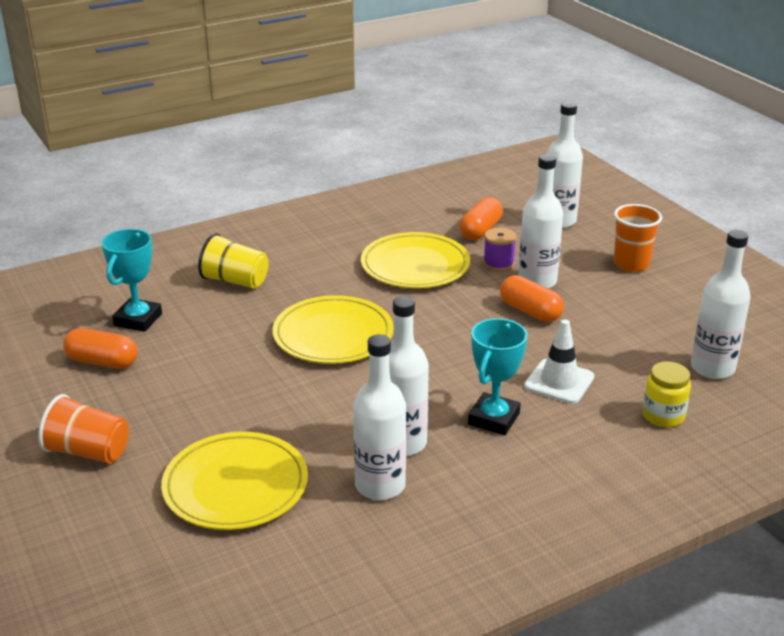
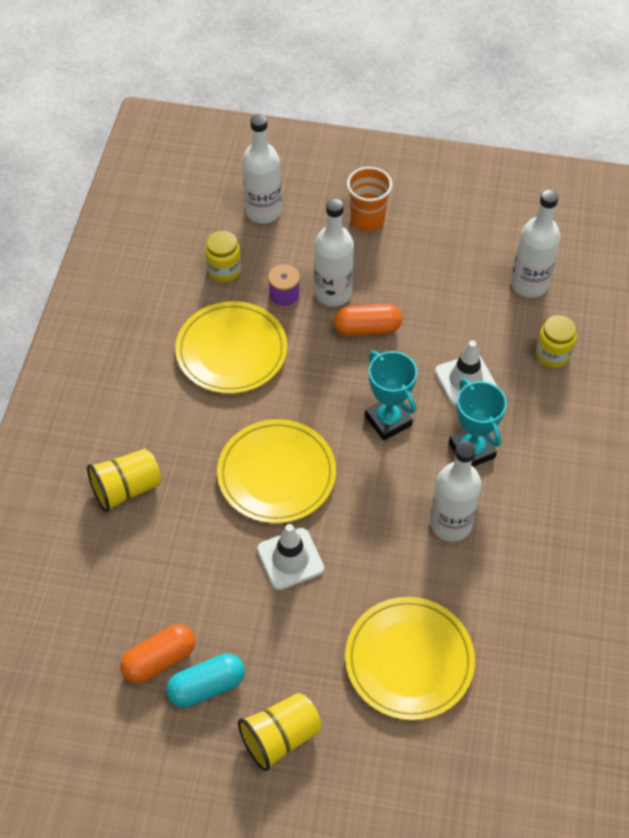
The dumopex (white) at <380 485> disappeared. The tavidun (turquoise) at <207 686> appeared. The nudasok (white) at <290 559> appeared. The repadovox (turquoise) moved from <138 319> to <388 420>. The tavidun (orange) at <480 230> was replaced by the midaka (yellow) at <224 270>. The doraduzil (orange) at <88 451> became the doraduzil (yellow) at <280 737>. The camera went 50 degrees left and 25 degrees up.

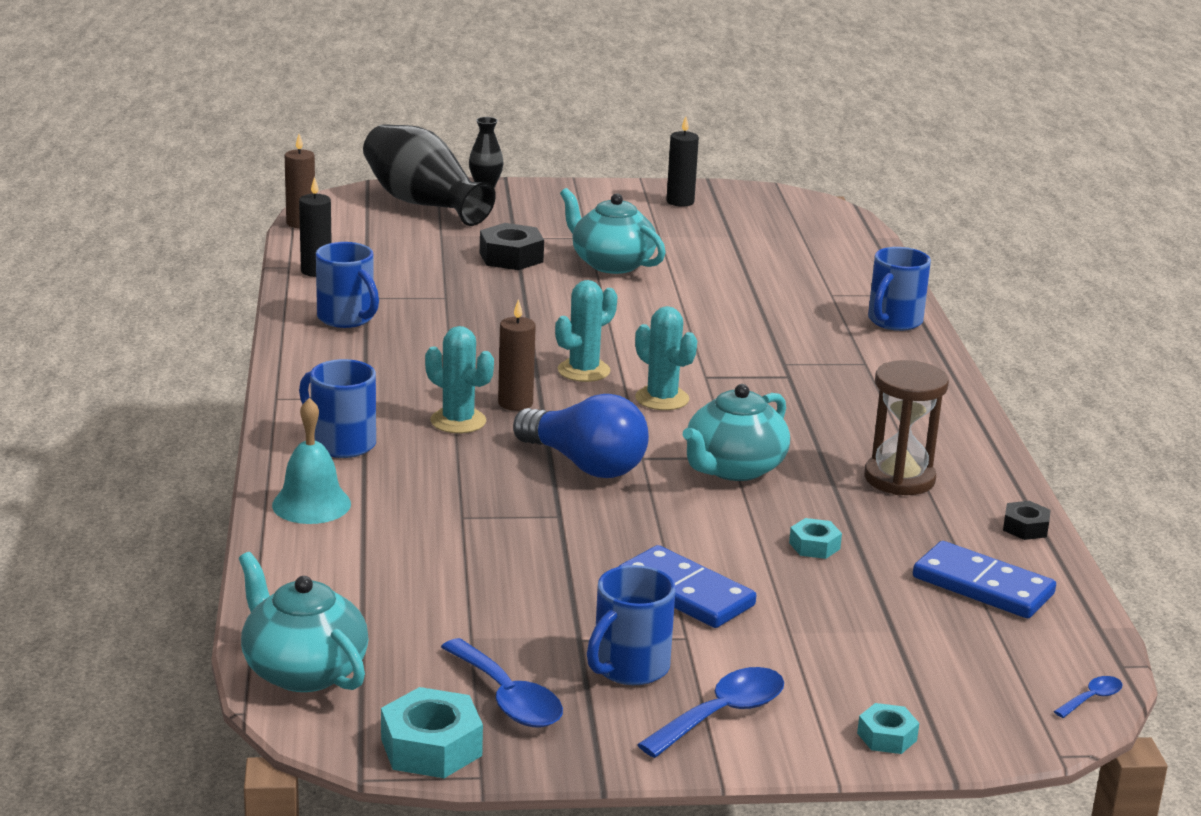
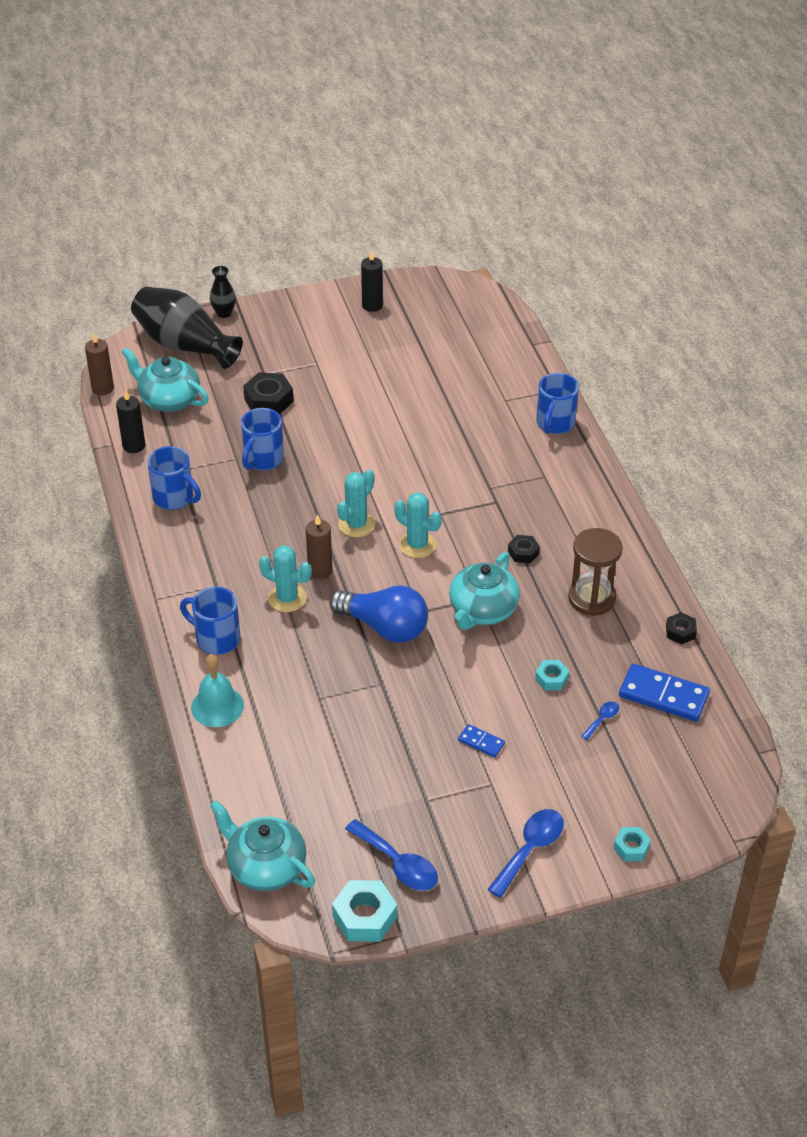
The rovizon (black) at <523 552> appeared. The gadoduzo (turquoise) moved from <611 263> to <168 399>. The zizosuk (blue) moved from <629 668> to <263 459>. The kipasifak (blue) moved from <1092 698> to <602 719>. The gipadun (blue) at <685 592> changed to 0.51 times the size. The camera went 10 degrees left and 20 degrees up.

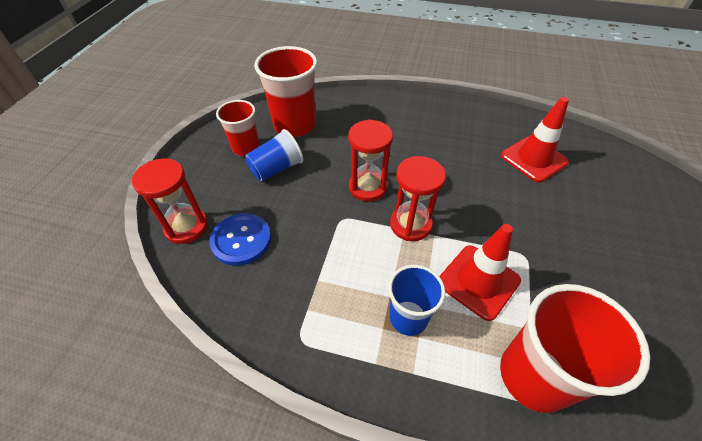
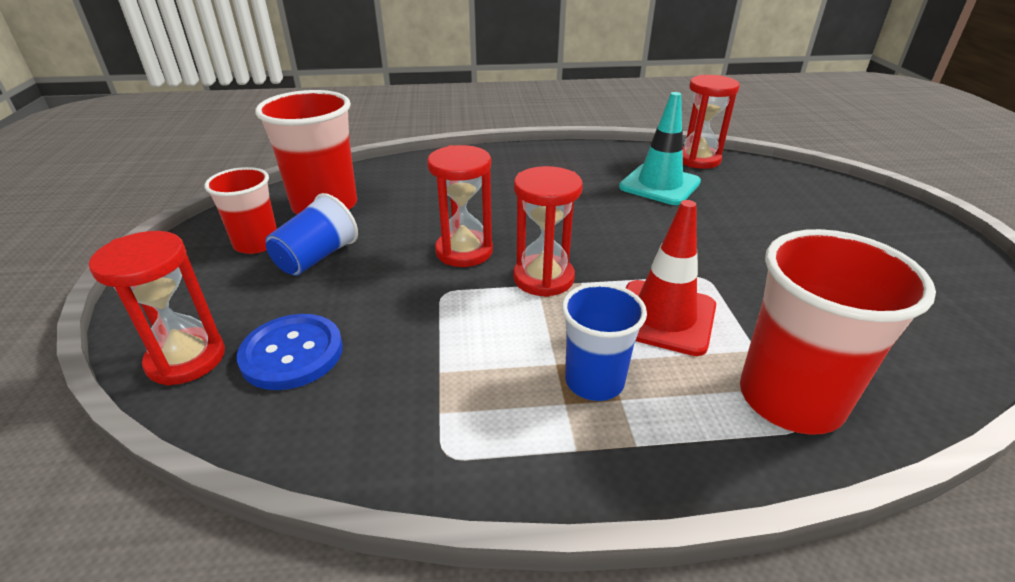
The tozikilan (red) at <698 159> appeared. The nudasok (red) at <534 159> became the nudasok (turquoise) at <659 185>. The camera went 20 degrees left and 15 degrees down.

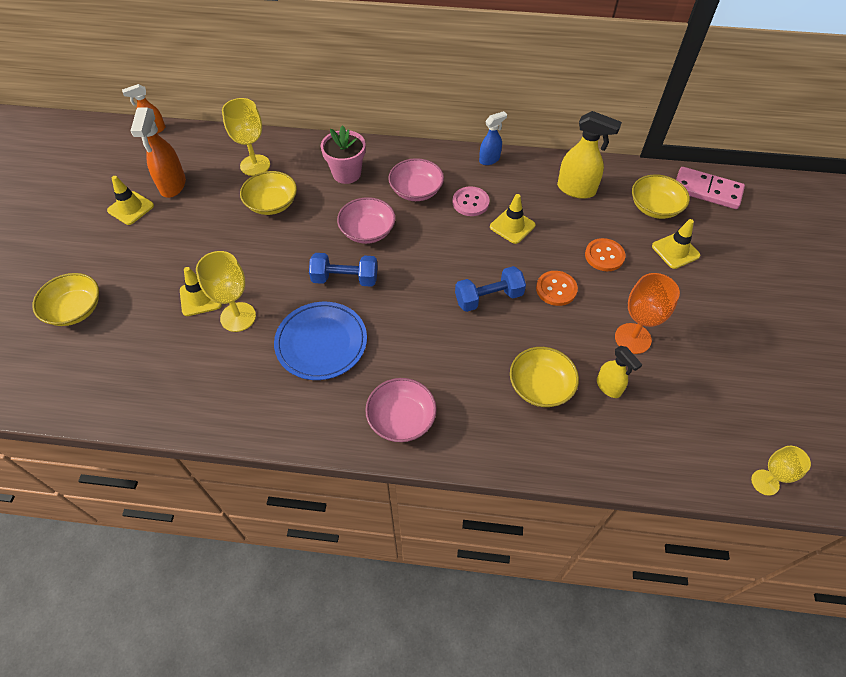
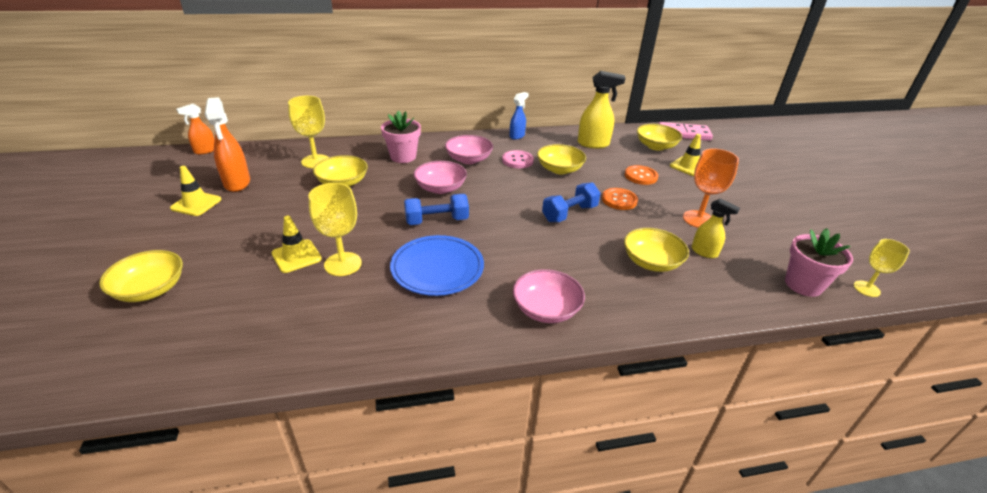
The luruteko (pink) at <803 285> appeared. The nudasok (yellow) at <512 226> was replaced by the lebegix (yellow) at <559 169>. The camera went 20 degrees left and 20 degrees down.

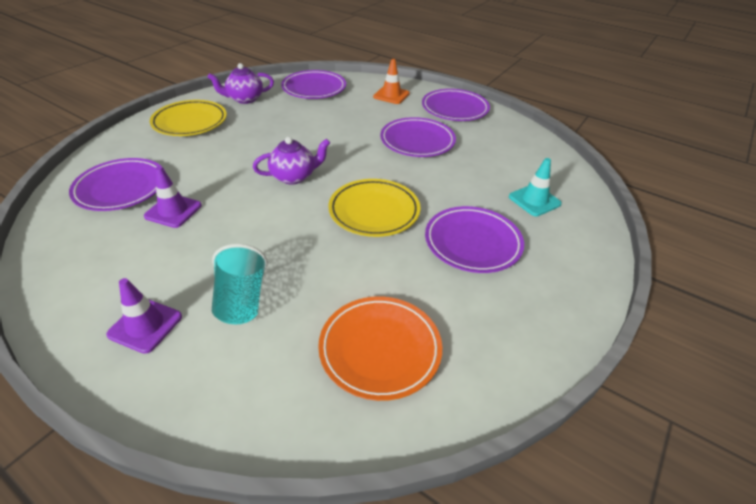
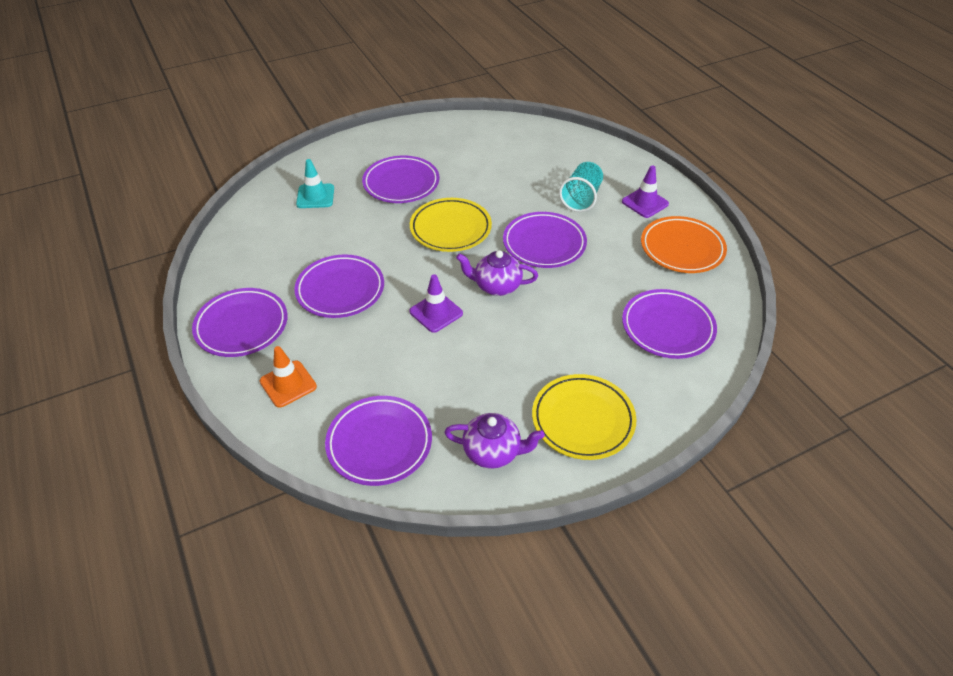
The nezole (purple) at <544 244> appeared. The nudasok (purple) moved from <173 211> to <436 312>. The nezole (orange) moved from <380 349> to <682 248>. The camera went 150 degrees left and 5 degrees up.

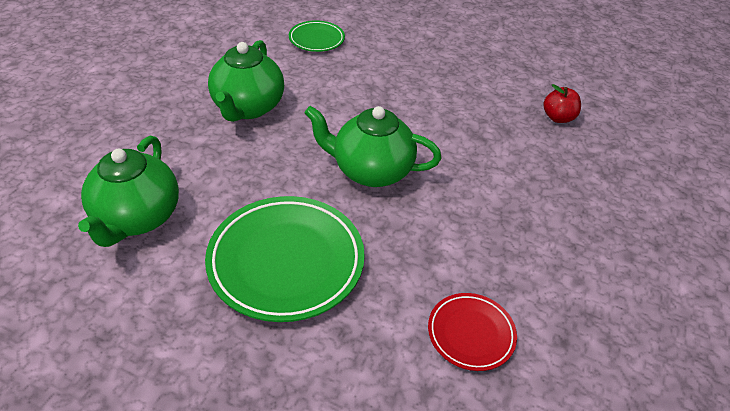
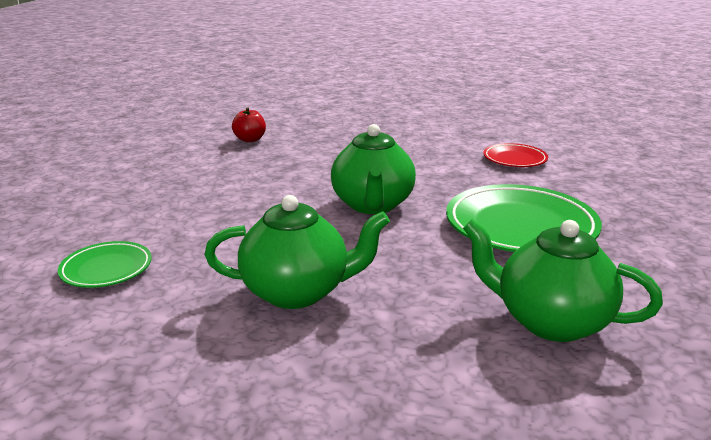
The gadoduzo (green) at <137 218> turned 150 degrees counterclockwise. The camera went 100 degrees left and 20 degrees down.

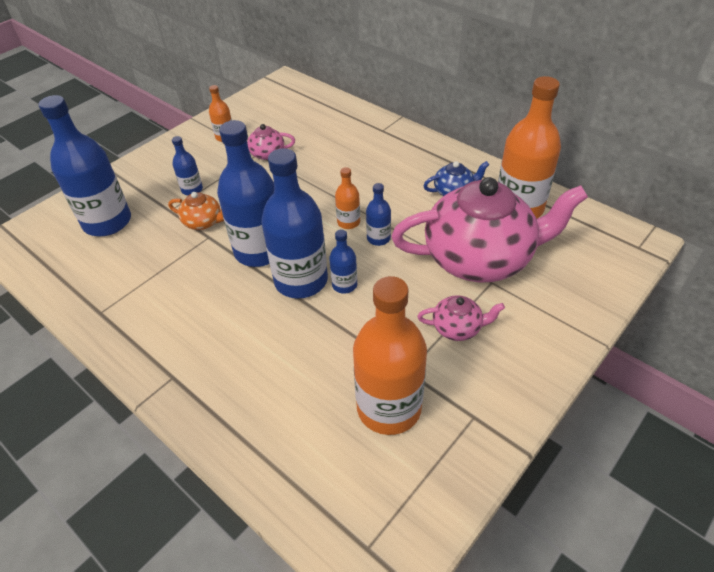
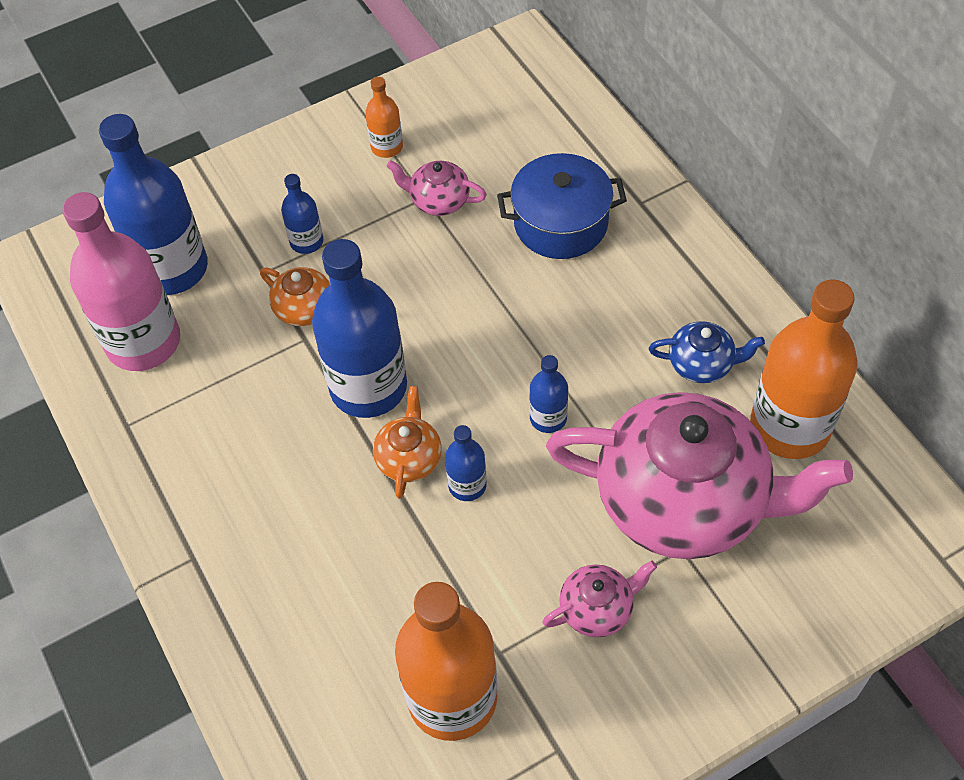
The dumopex (orange) at <348 222> disappeared. The dumopex (pink) at <143 342> appeared. The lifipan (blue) at <560 223> appeared. The dumopex (blue) at <301 280> was replaced by the gadoduzo (orange) at <409 458>. The gadoduzo (pink) at <458 328> turned 45 degrees counterclockwise. The camera went 20 degrees right and 10 degrees up.

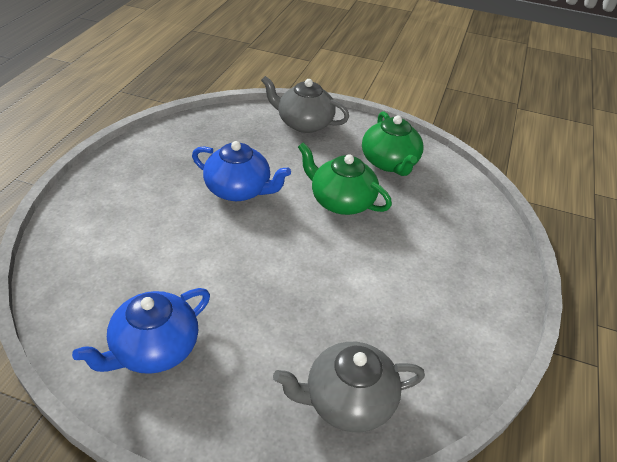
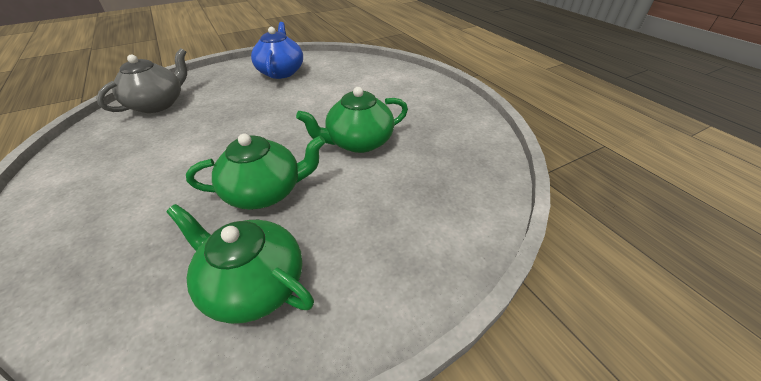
The gadoduzo (grey) at <304 123> disappeared. The gadoduzo (blue) at <239 190> became the gadoduzo (green) at <359 142>. The camera went 135 degrees right and 0 degrees up.

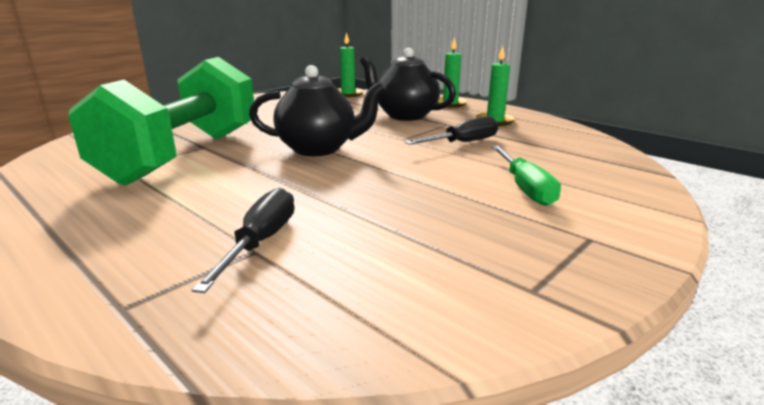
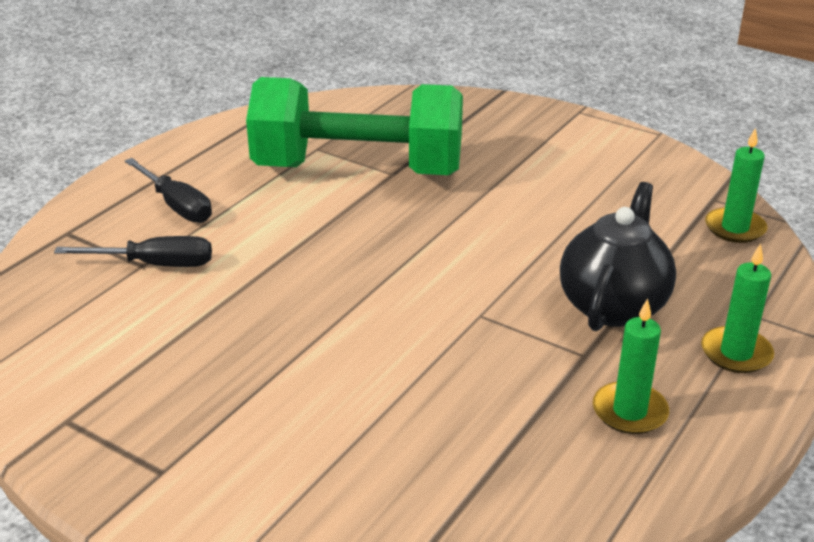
The gadoduzo (black) at <318 149> disappeared. The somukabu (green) at <525 188> disappeared. The somukabu (black) moved from <463 143> to <177 206>. The camera went 80 degrees right and 10 degrees up.

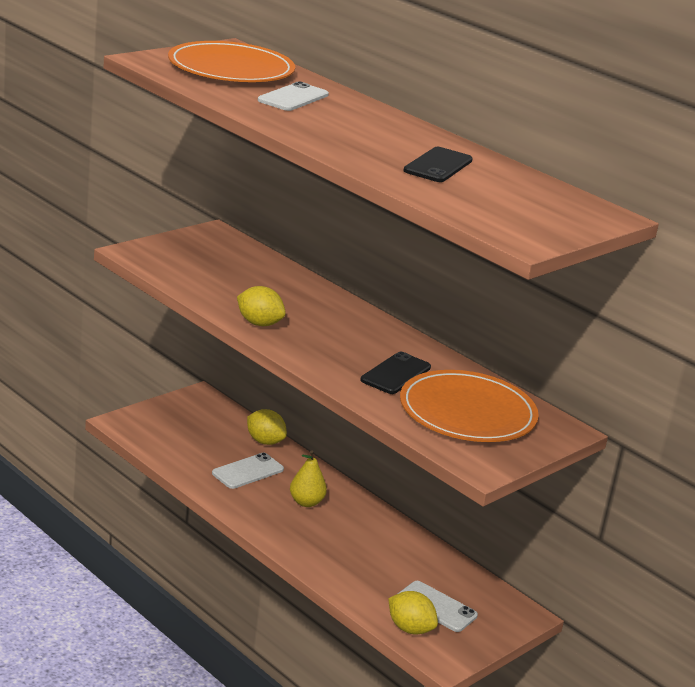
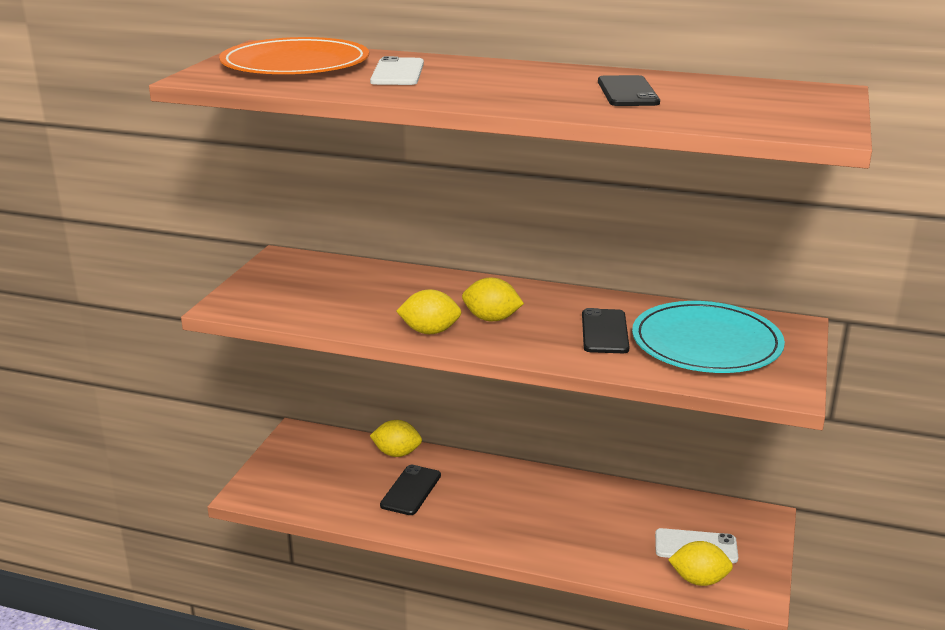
The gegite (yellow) at <306 502> disappeared. The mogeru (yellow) at <491 319> appeared. The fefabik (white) at <248 471> became the fefabik (black) at <411 490>. The nezole (orange) at <467 412> became the nezole (turquoise) at <706 343>. The camera went 25 degrees left and 0 degrees up.

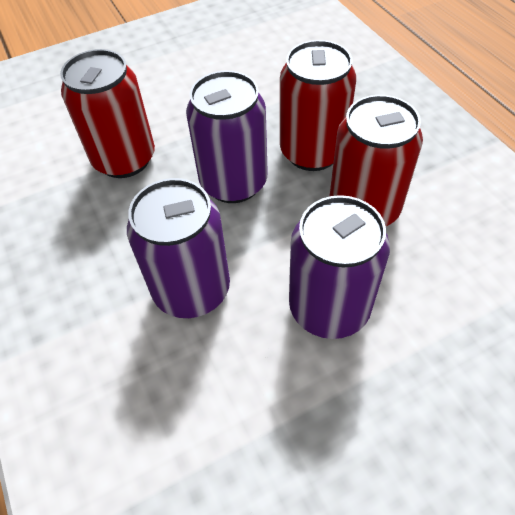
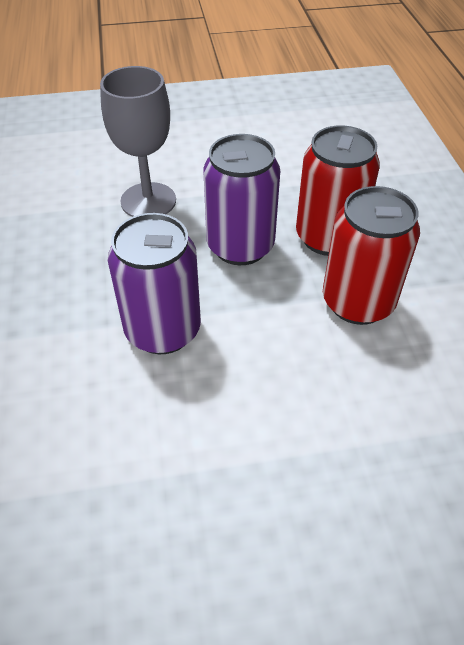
The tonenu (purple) at <329 308> disappeared. The tonenu (red) at <124 159> was replaced by the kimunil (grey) at <148 201>. The camera went 15 degrees right and 5 degrees down.

